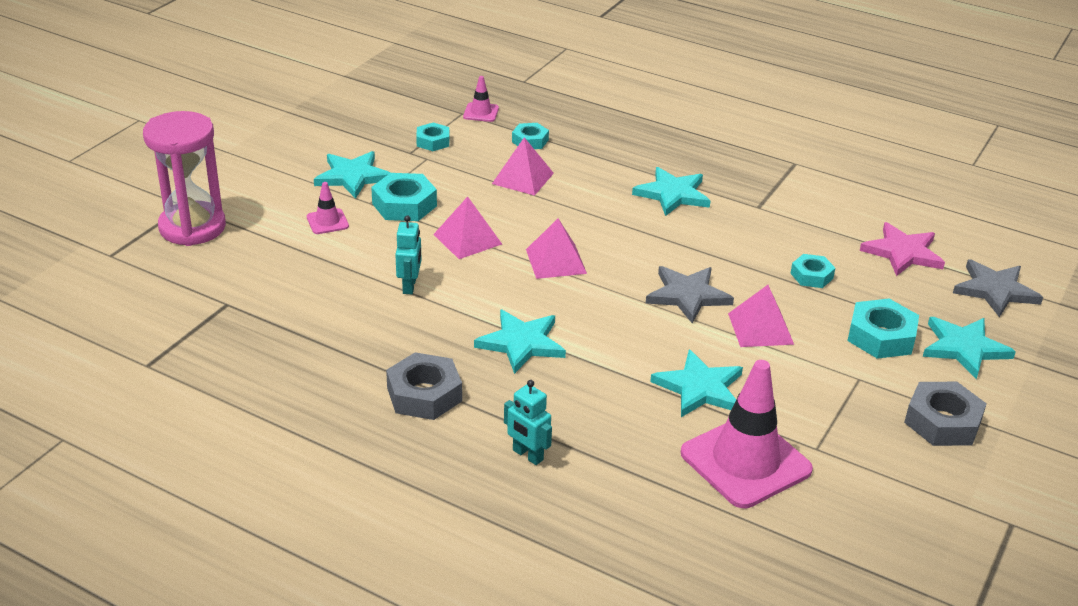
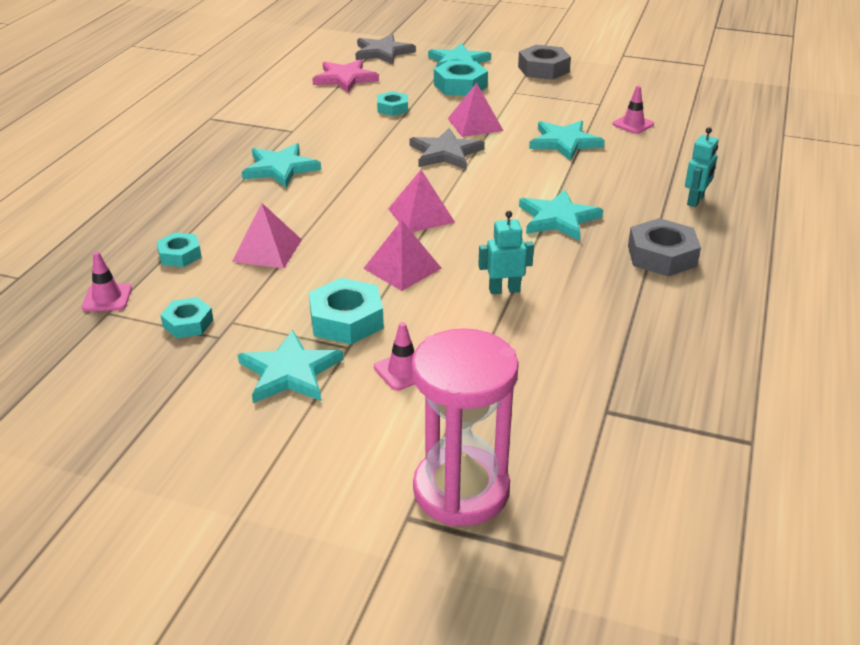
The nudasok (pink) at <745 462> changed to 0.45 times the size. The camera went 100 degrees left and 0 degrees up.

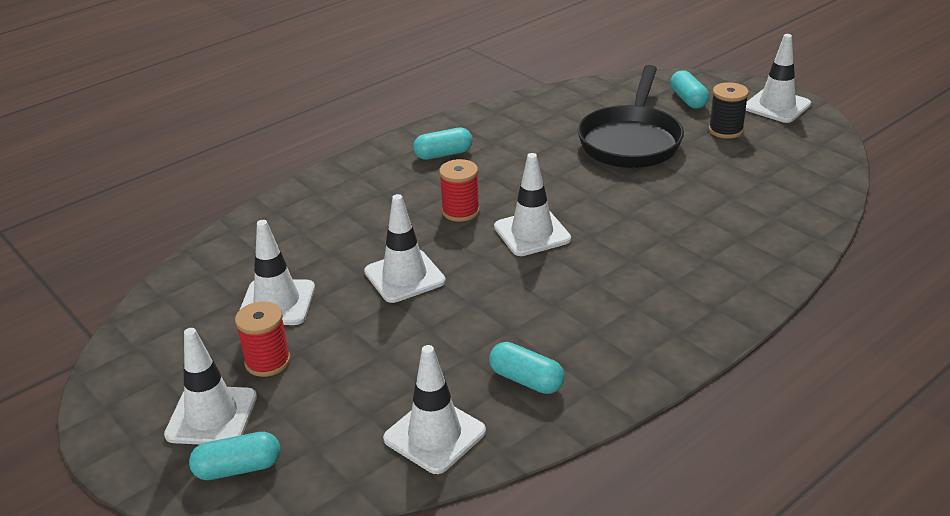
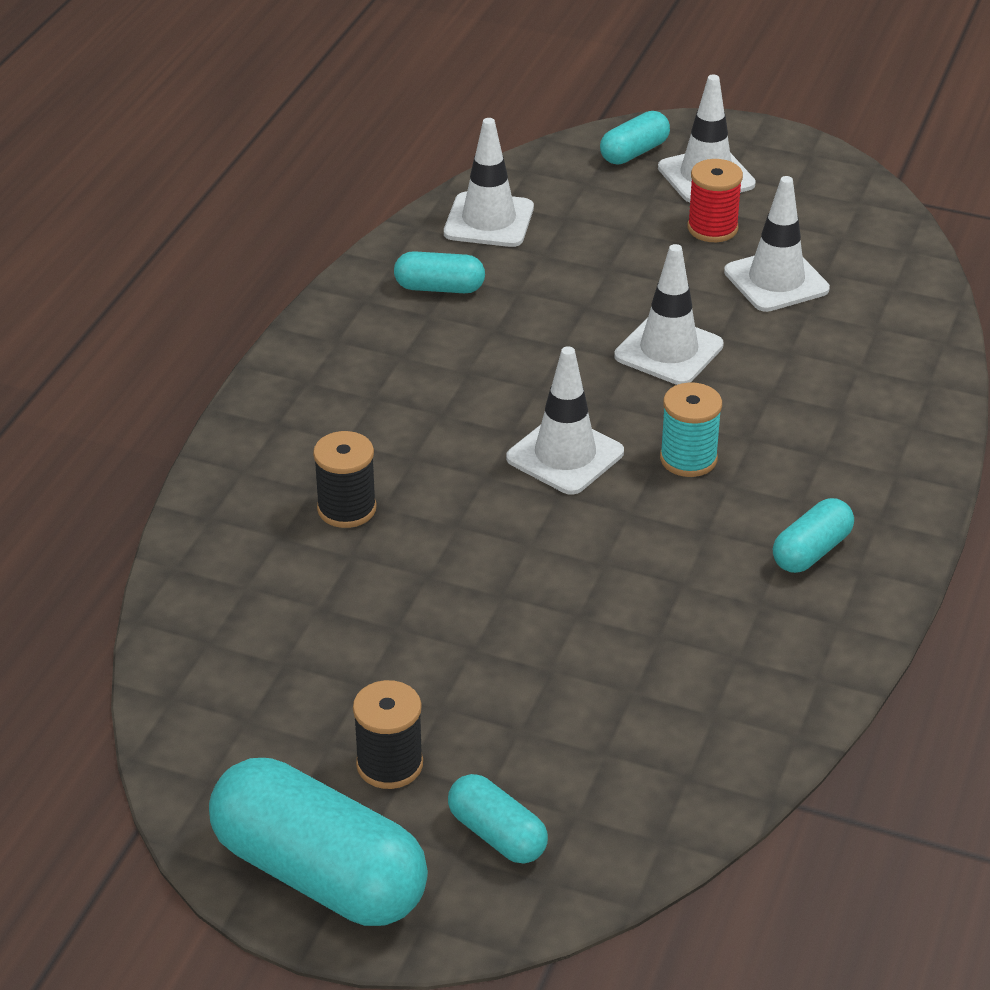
The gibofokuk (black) at <631 141> disappeared. The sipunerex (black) at <346 509> appeared. The nudasok (white) at <776 106> was replaced by the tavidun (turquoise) at <319 873>. The sipunerex (red) at <460 211> became the sipunerex (turquoise) at <688 459>. The camera went 150 degrees right and 5 degrees up.

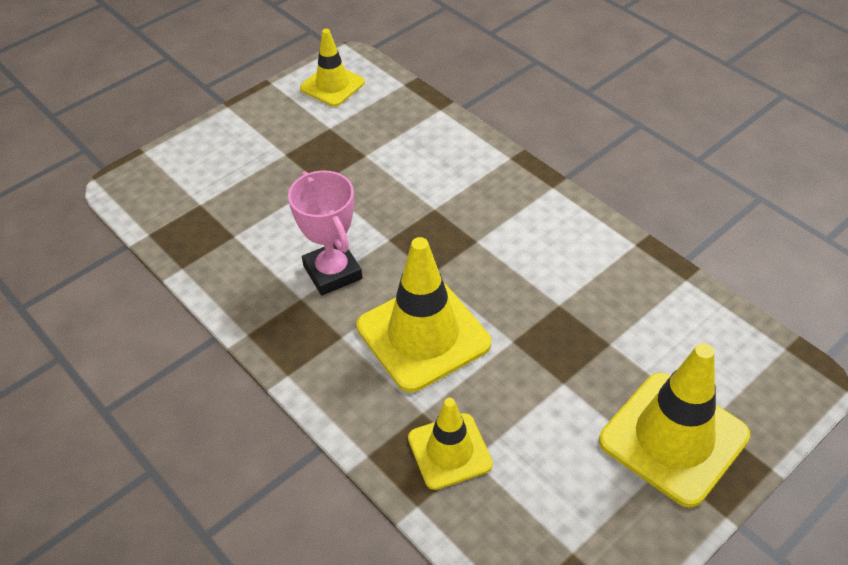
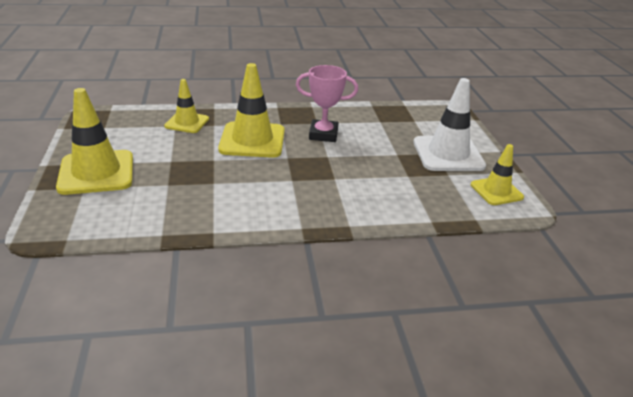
The nudasok (white) at <448 154> appeared. The camera went 120 degrees right and 15 degrees down.

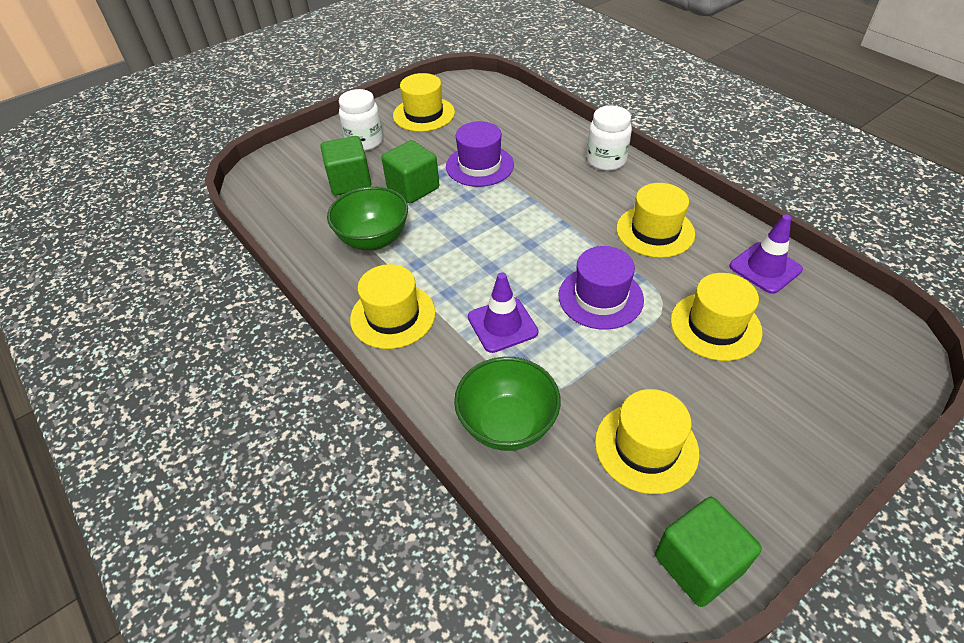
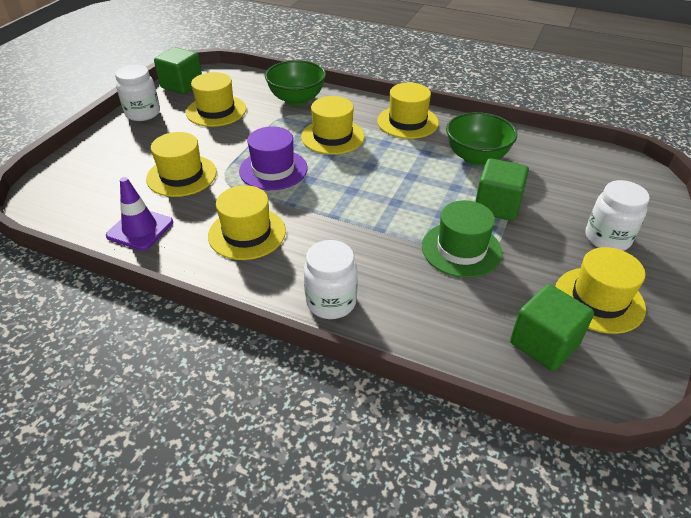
The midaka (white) at <143 113> appeared. The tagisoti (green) moved from <350 182> to <544 343>. The nudasok (purple) at <502 325> was replaced by the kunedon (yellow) at <332 137>. The kunedon (purple) at <479 165> became the kunedon (green) at <461 249>. The camera went 150 degrees right and 5 degrees down.

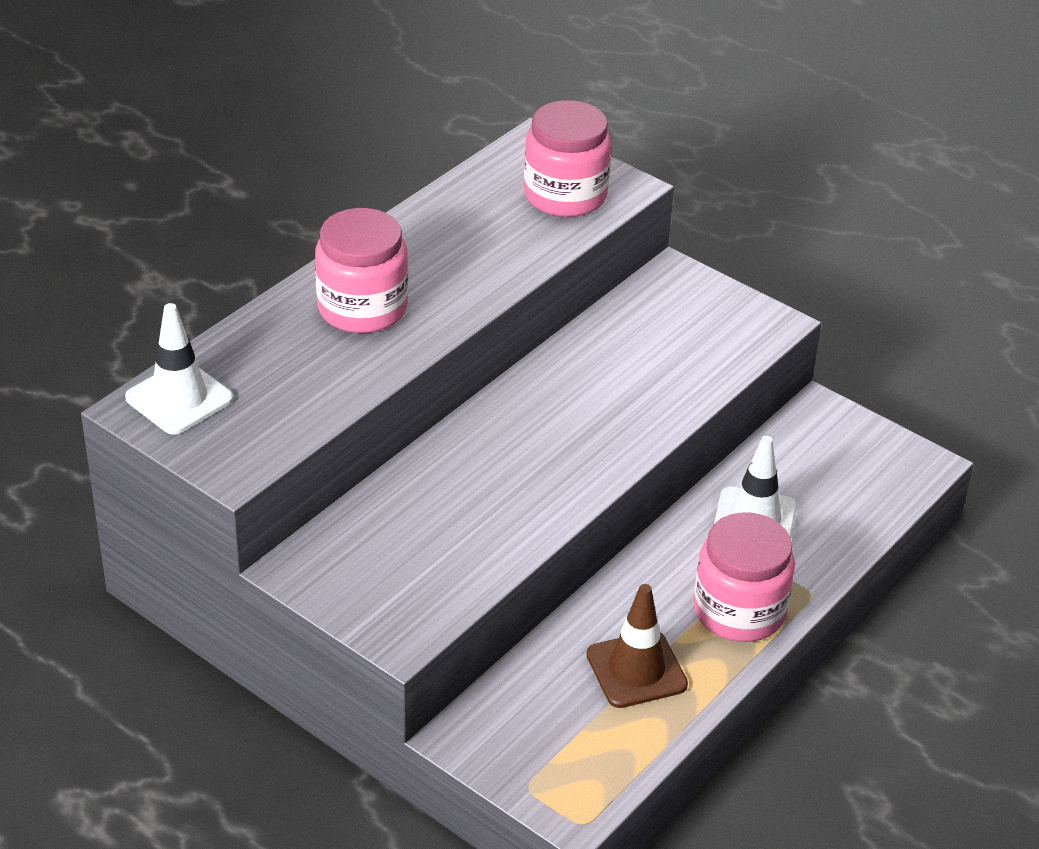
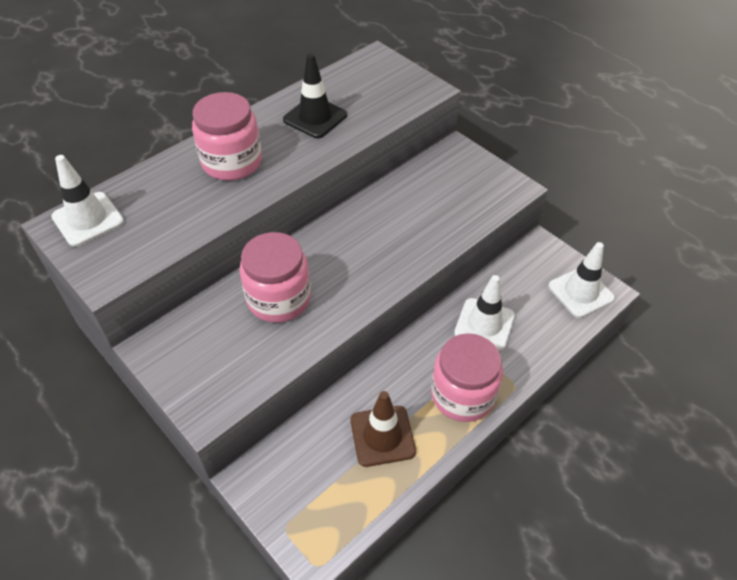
The nudasok (black) at <315 117> appeared. The nudasok (white) at <580 292> appeared. The midaka (pink) moved from <565 195> to <279 299>. The camera went 10 degrees right and 10 degrees up.

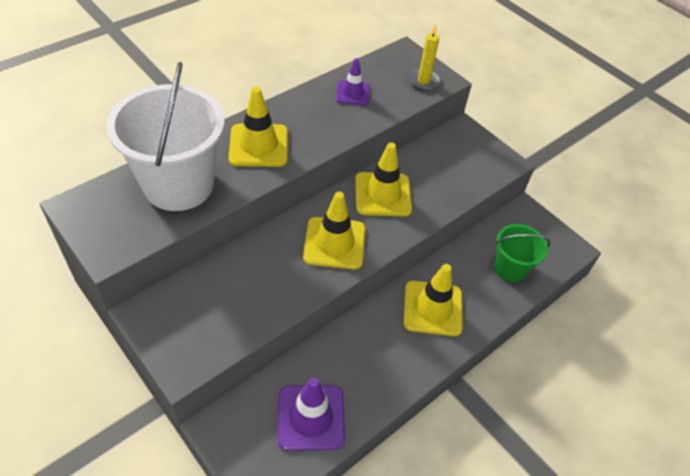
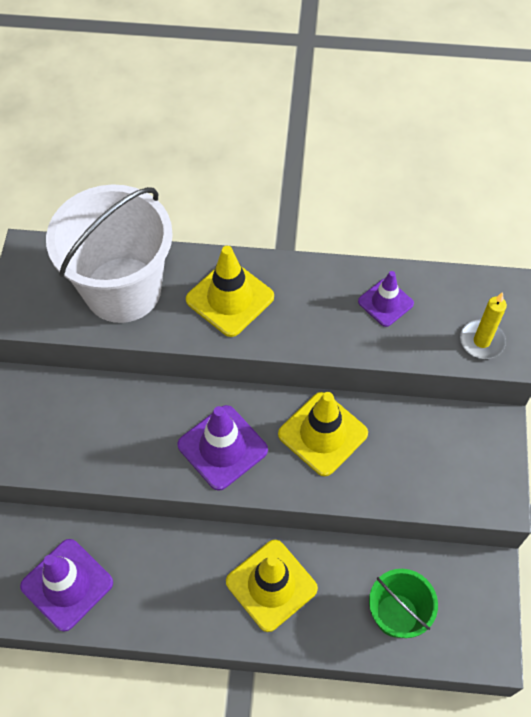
The nudasok (yellow) at <334 243> became the nudasok (purple) at <222 447>. The camera went 50 degrees right and 10 degrees up.

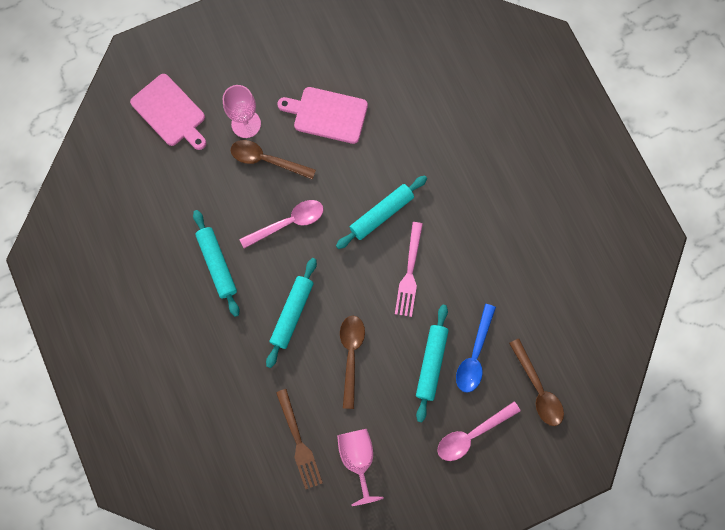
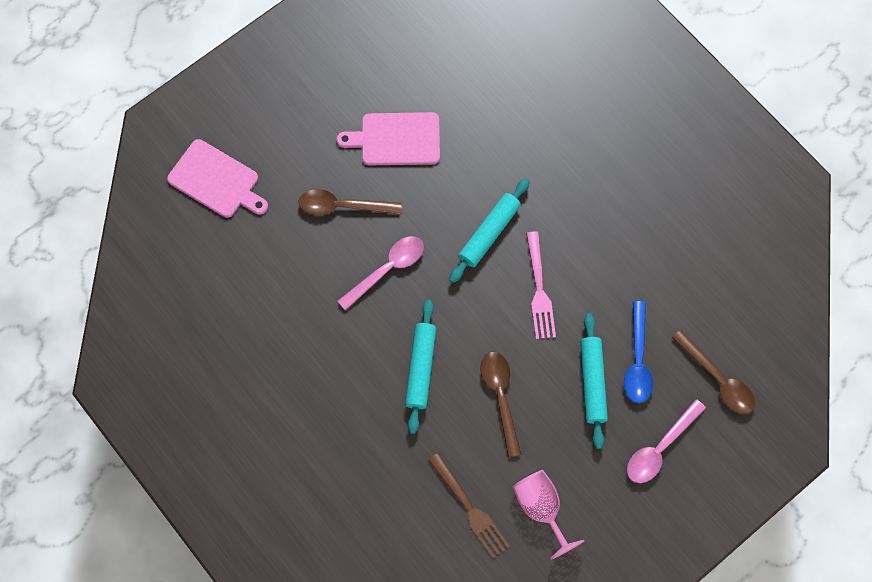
The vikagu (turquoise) at <217 264> disappeared. The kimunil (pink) at <246 124> disappeared. The camera went 15 degrees left and 5 degrees down.

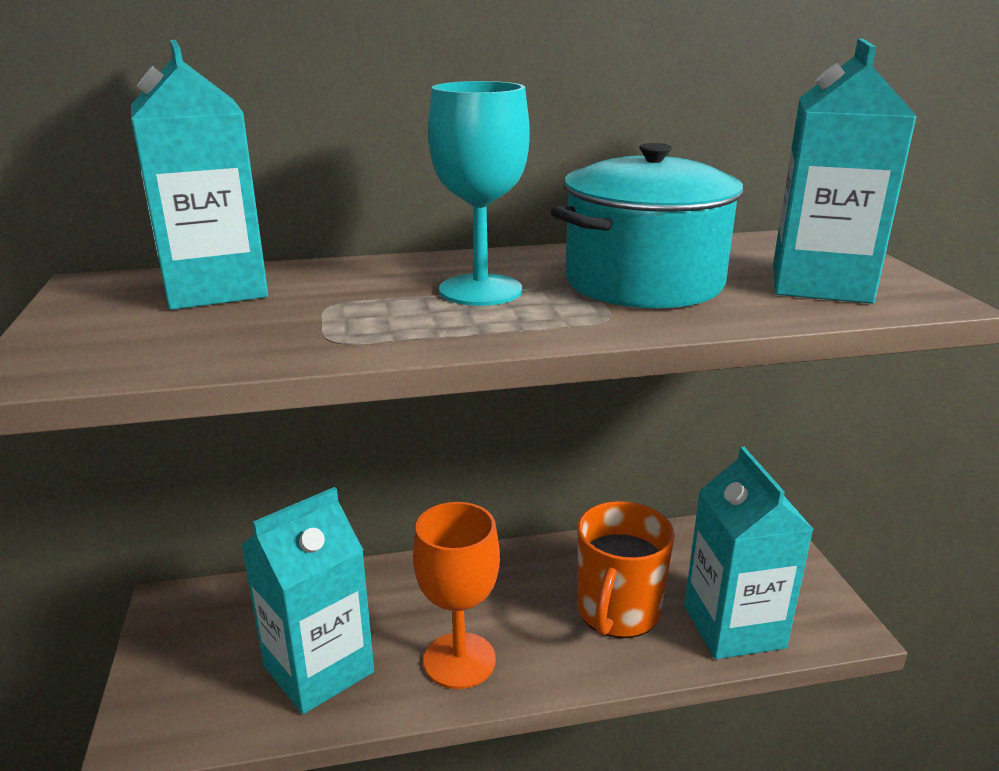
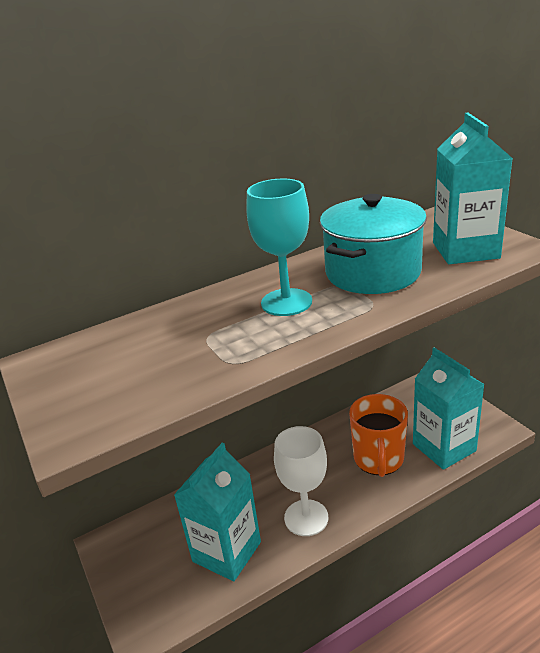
The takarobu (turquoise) at <215 288> disappeared. The kimunil (orange) at <459 660> became the kimunil (white) at <306 518>. The camera went 15 degrees left and 5 degrees up.

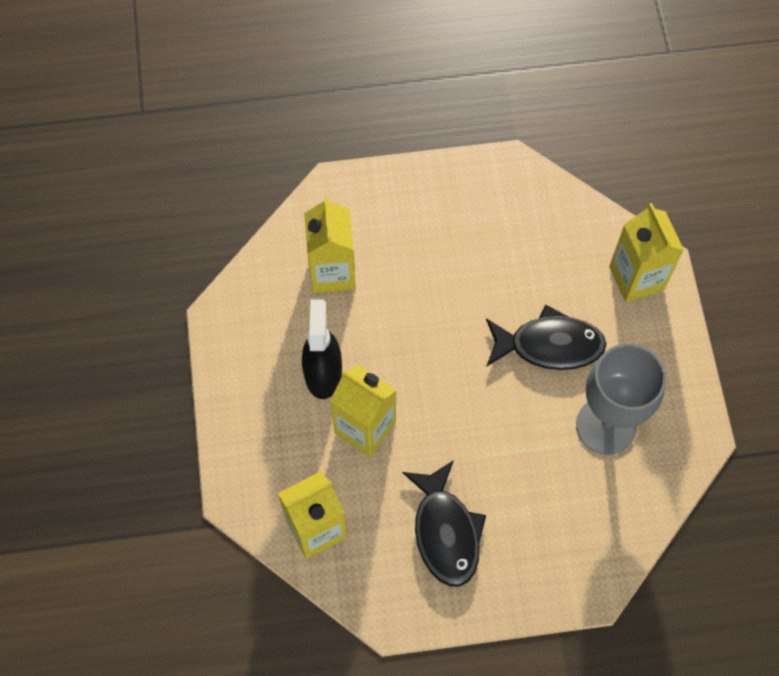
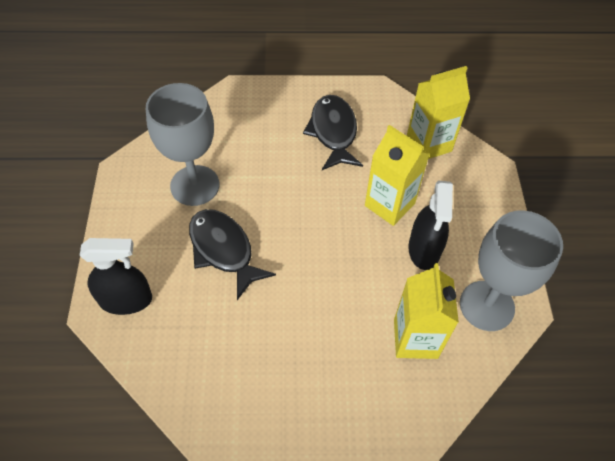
The kimunil (grey) at <487 305> appeared. The takarobu (yellow) at <636 278> was replaced by the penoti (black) at <126 300>. The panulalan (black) at <549 345> turned 45 degrees clockwise. The camera went 175 degrees left and 10 degrees down.

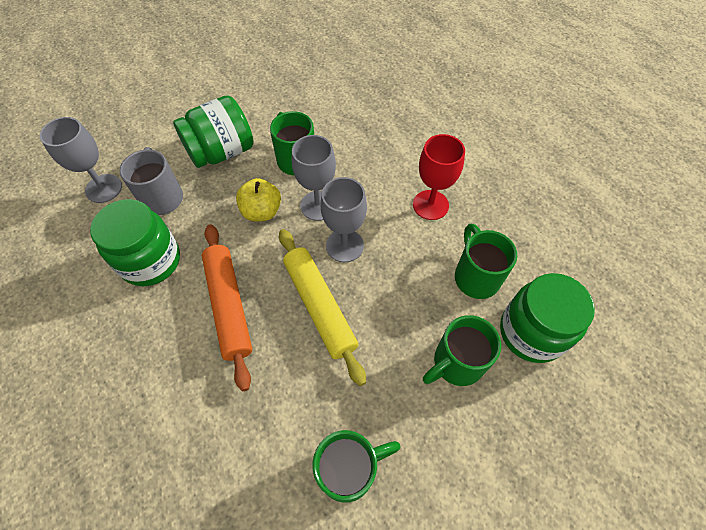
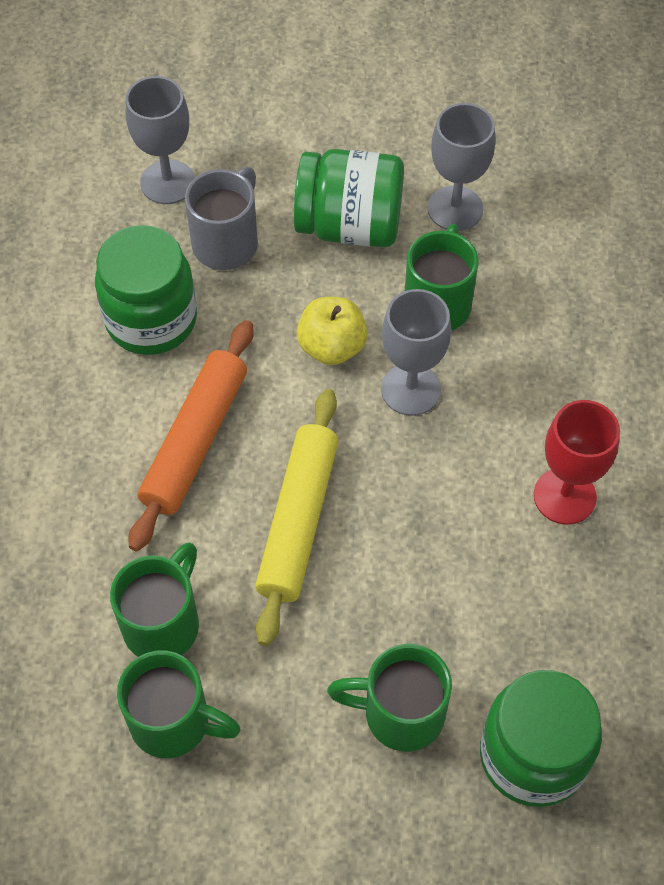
The kimunil (grey) moved from <344 245> to <455 208>. The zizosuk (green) moved from <475 276> to <163 623>. The camera went 40 degrees right and 0 degrees up.

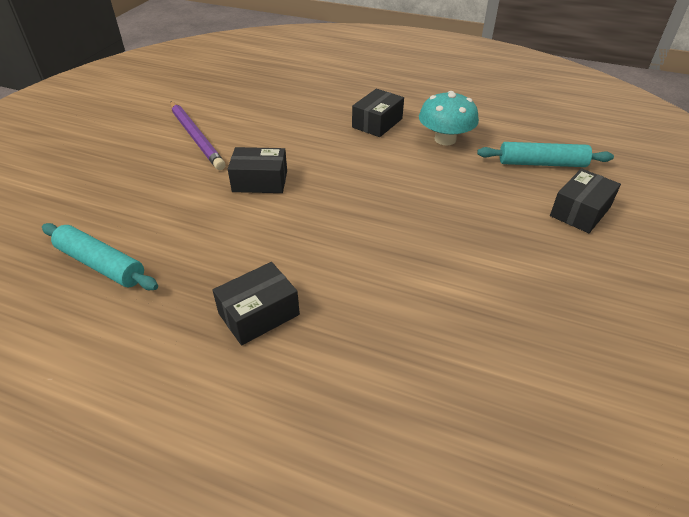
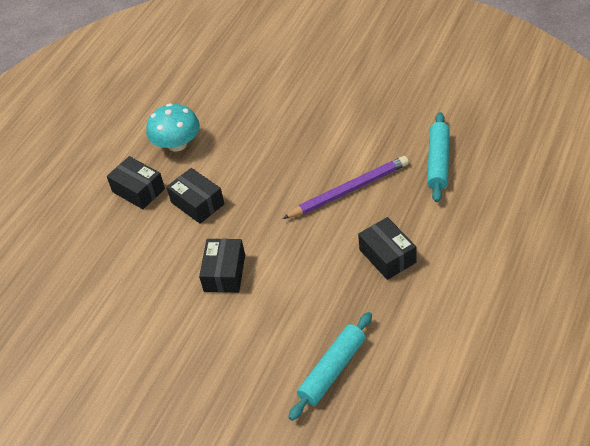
The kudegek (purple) moved from <196 137> to <349 190>. The vikagu (turquoise) moved from <542 163> to <438 162>. The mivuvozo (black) moved from <580 211> to <197 203>. The camera went 80 degrees left and 5 degrees up.

